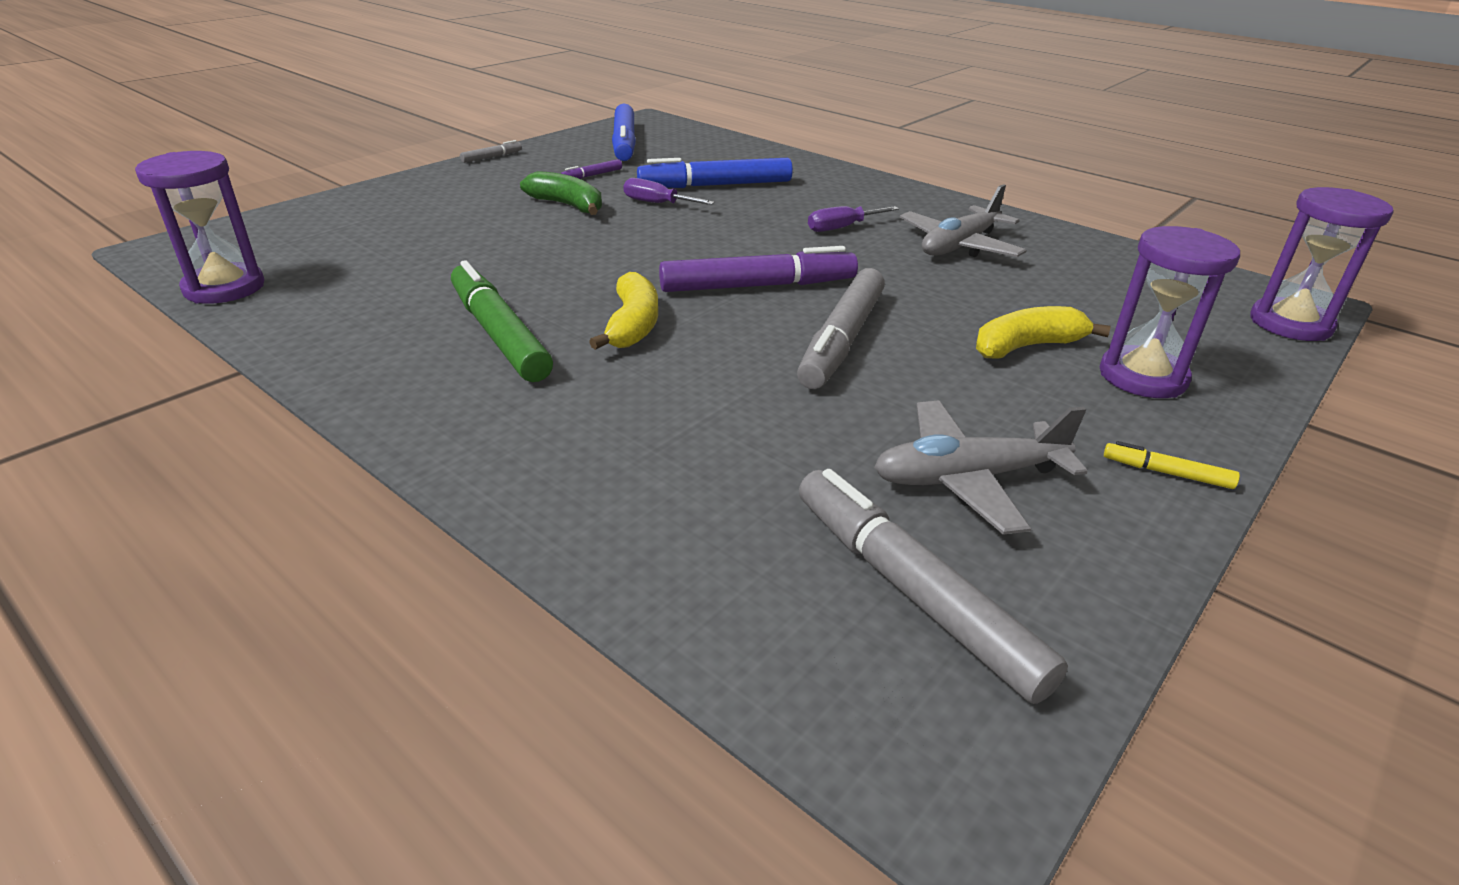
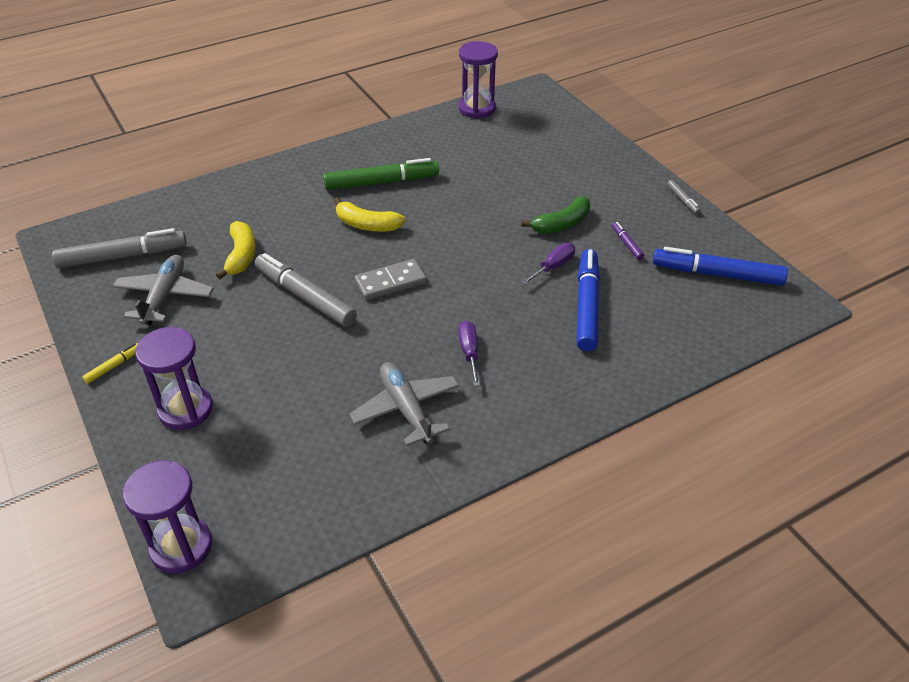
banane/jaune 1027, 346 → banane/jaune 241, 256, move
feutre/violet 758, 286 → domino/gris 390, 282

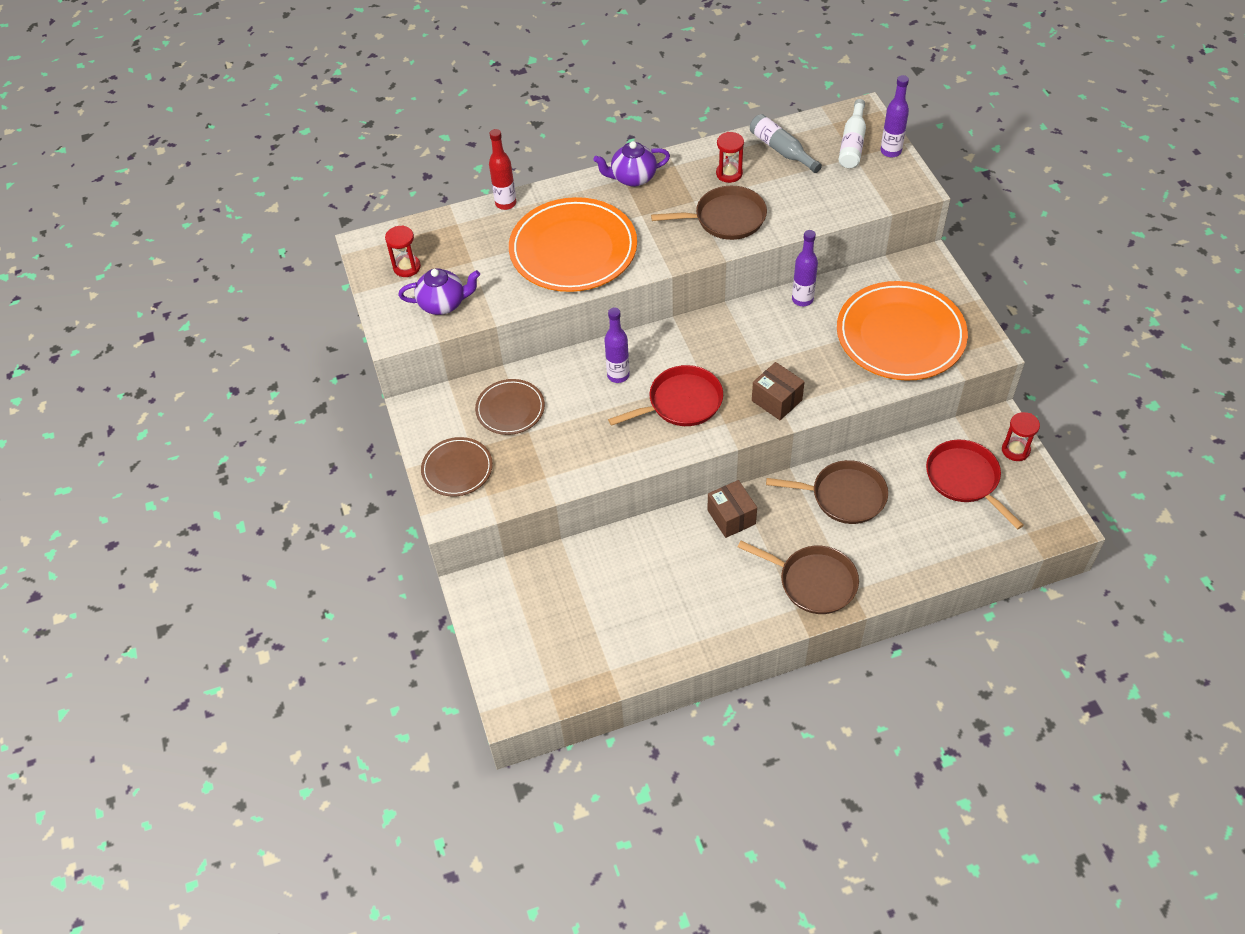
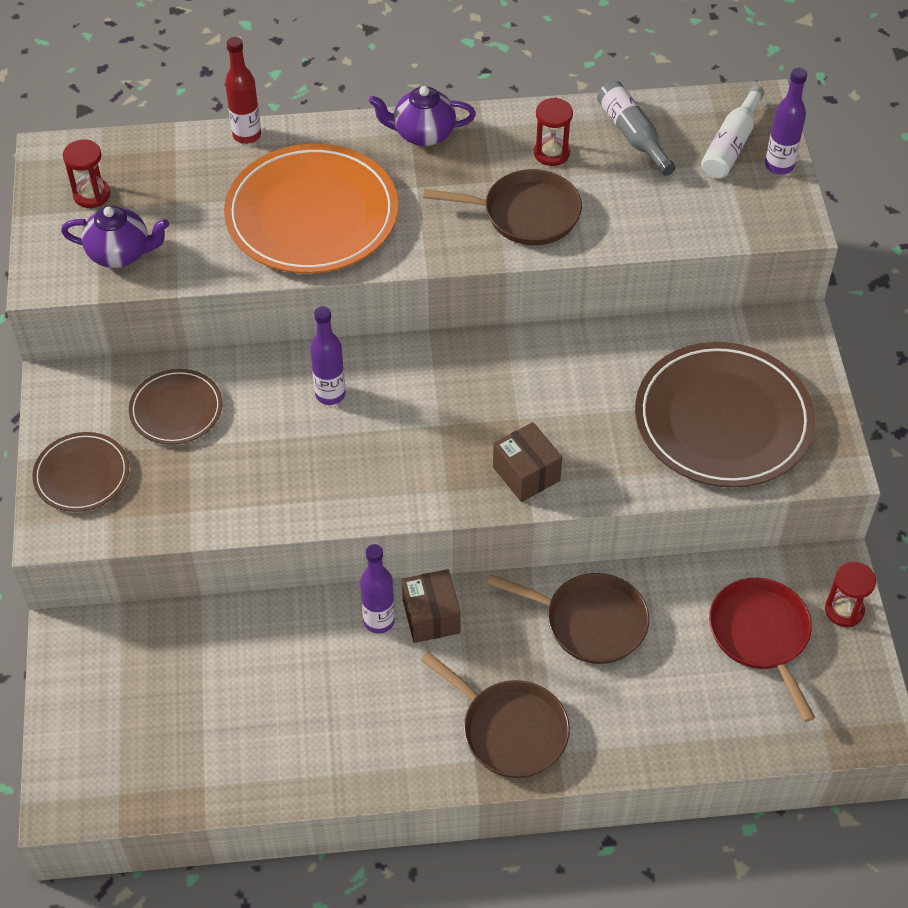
poêle/rouge 681, 402 → -
bouteille/violet 802, 299 → bouteille/violet 379, 621, move
assiette/orange 900, 335 → assiette/marron 723, 419

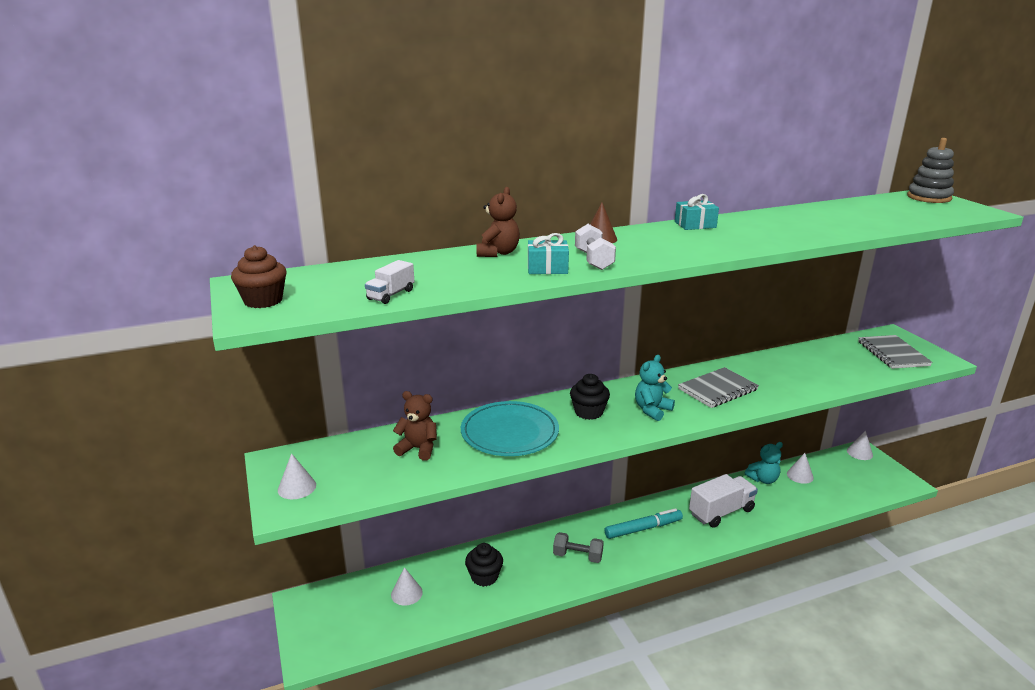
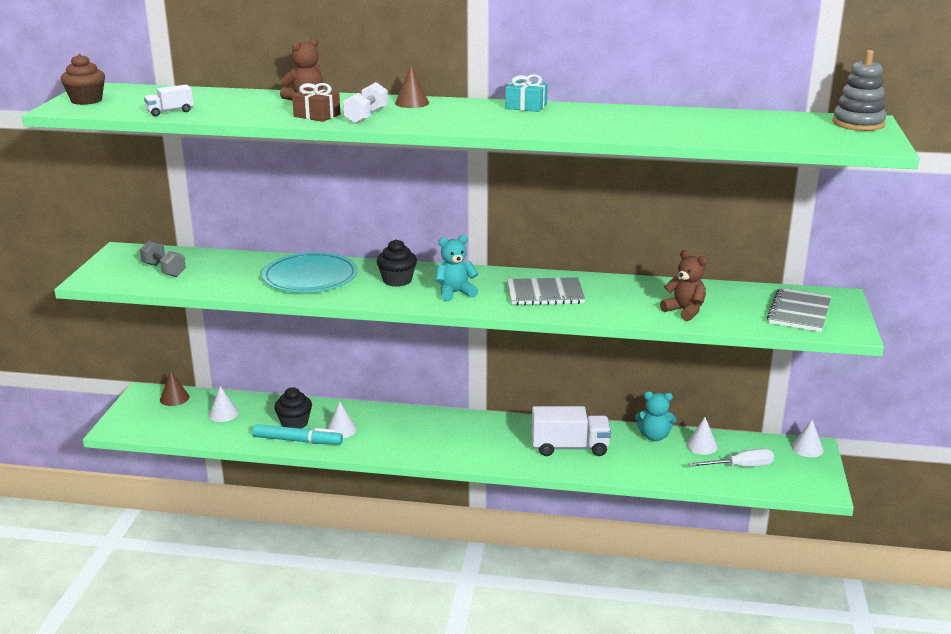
- → cône/marron 174, 398
- → tournevis/blanc 740, 466
cône/blanc 297, 487 → cône/blanc 341, 430, move
ours en peluche/marron 418, 449 → ours en peluche/marron 684, 311, move
haltère/gris 577, 556 → haltère/gris 164, 270, move
feutre/turquoise 643, 528 → feutre/turquoise 297, 440, move
cadeau/turquoise 547, 268 → cadeau/marron 317, 115

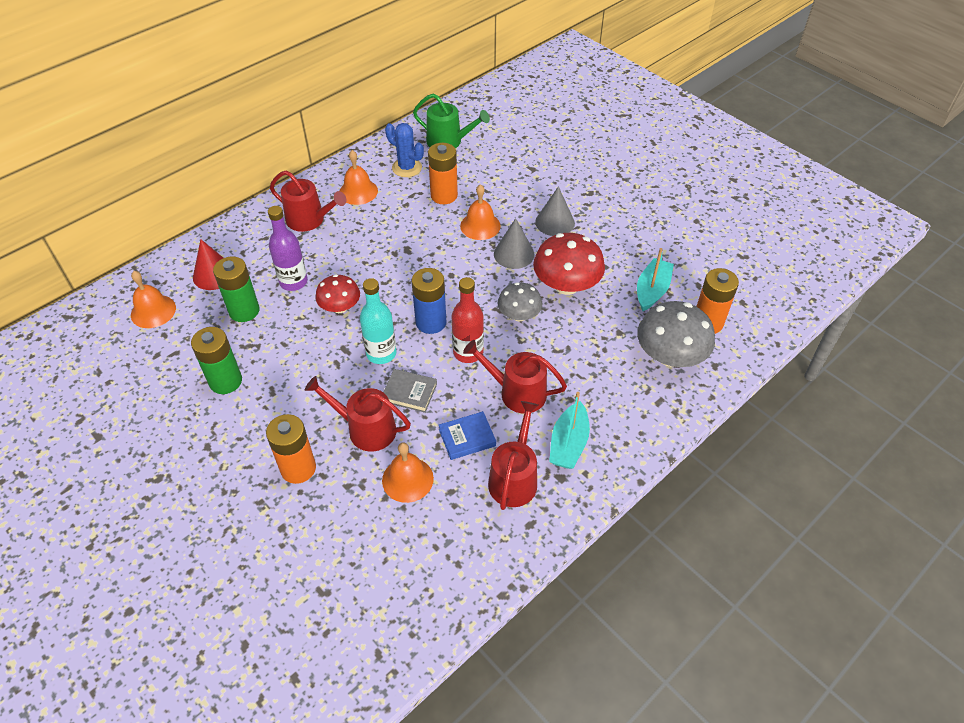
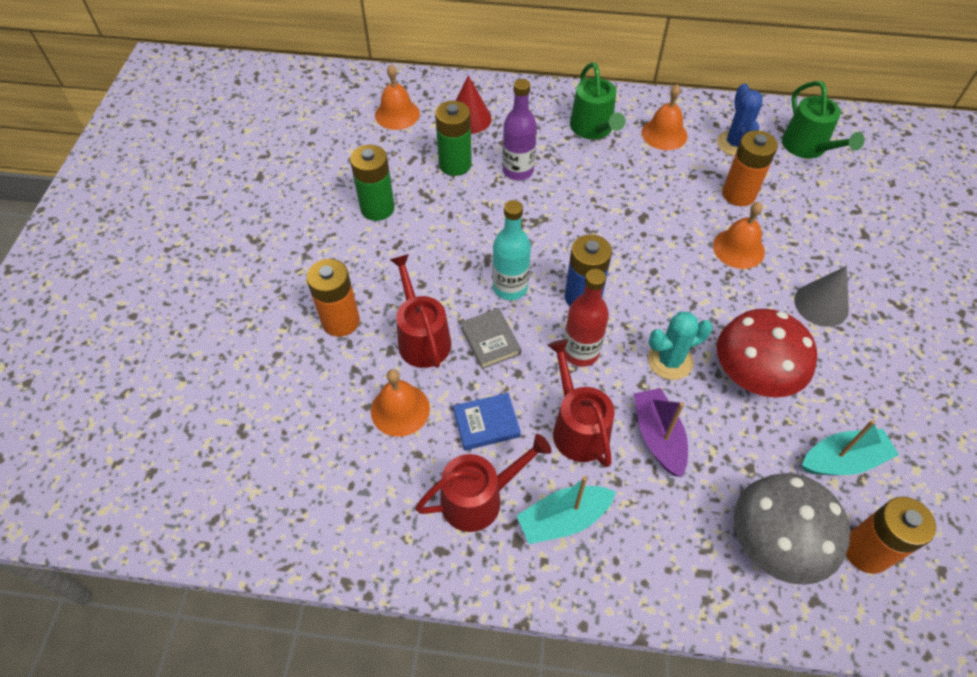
champignon/rouge 340, 307 → -
cône/gris 514, 254 → -
- → bateau/violet 658, 436
champignon/gris 519, 315 → cactus/turquoise 670, 361
arrosoir/rouge 309, 220 → arrosoir/vert 593, 128
livre/bleu 467, 438 → livre/bleu 486, 423, 45 degrees counterclockwise

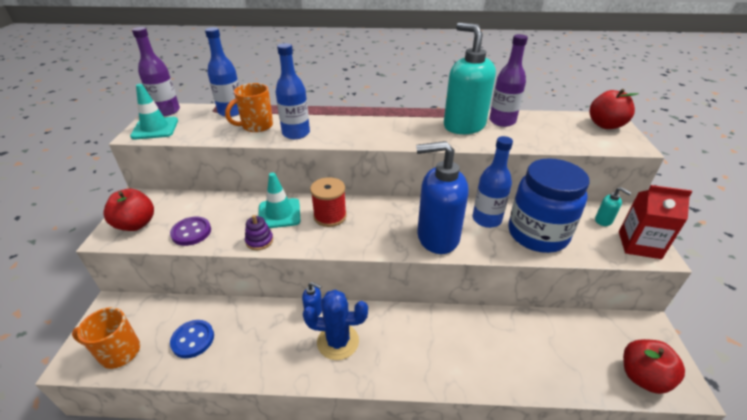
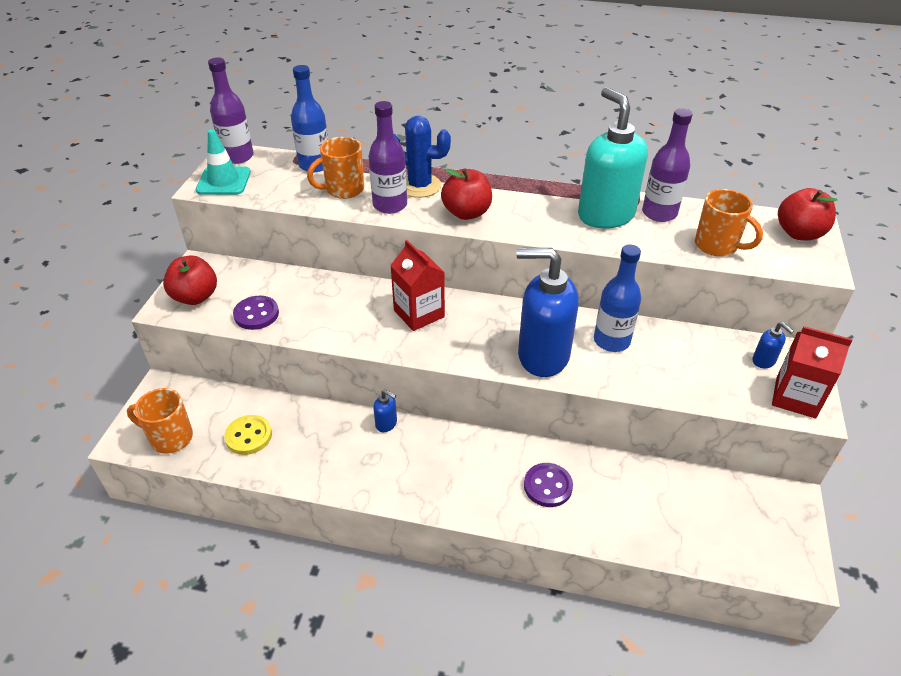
jouet à empiler/violet 259, 241 → -
cône de chantier/turquoise 279, 213 → -
bocal/bleu 537, 234 → -
- → bouton/violet 548, 486
- → tasse/orange 717, 246
cactus/bleu 338, 341 → cactus/bleu 419, 186, move
pomme/rouge 642, 377 → pomme/rouge 466, 213, move
bobine/rouge 330, 216 → brique de lait/rouge 419, 313
bouton/bleu 193, 340 → bouton/jaune 248, 436
bouteille/bleu 296, 133 → bouteille/violet 390, 205
distributeur de savon/turquoise 603, 221 → distributeur de savon/bleu 764, 361

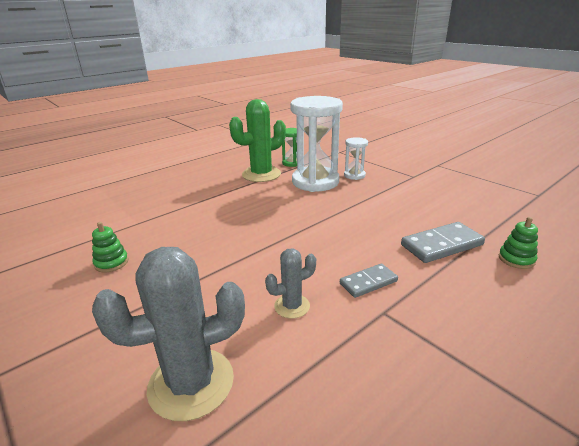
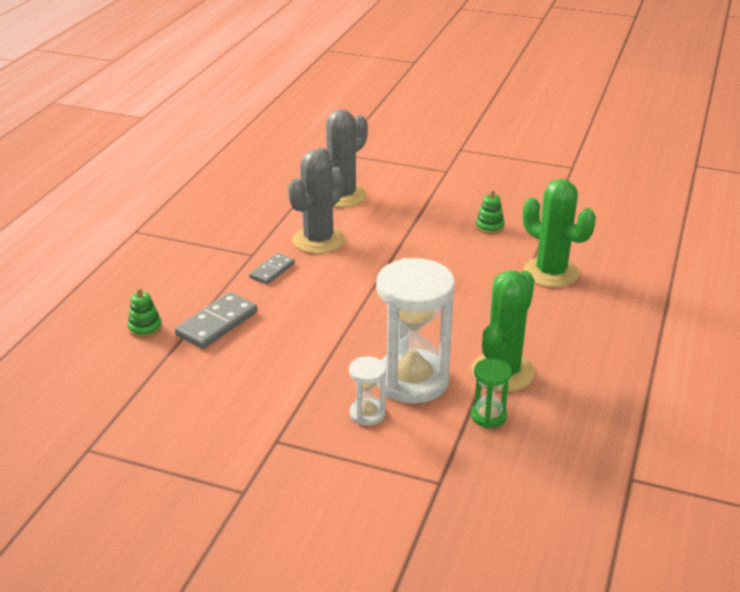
- → cactus/vert 551, 273
cactus/gris 292, 306 → cactus/gris 318, 240, x1.90

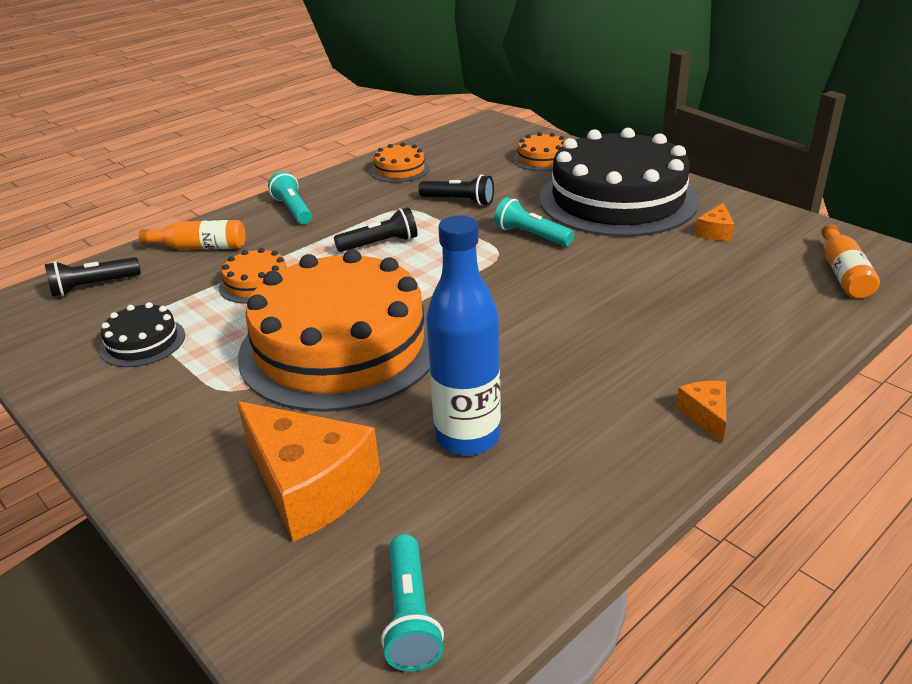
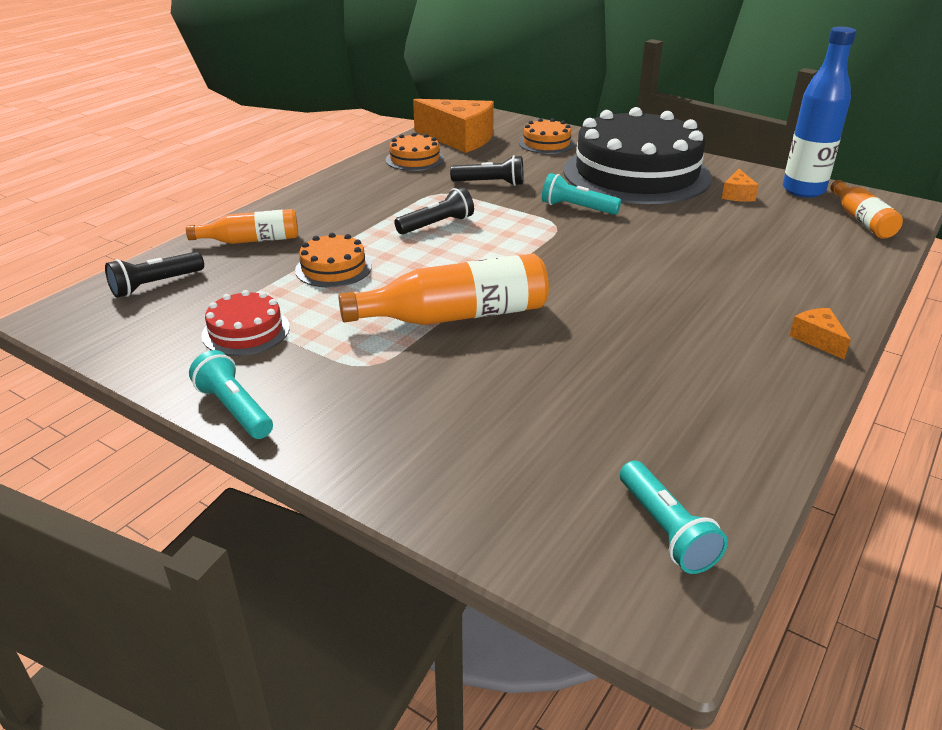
fromage/orange 309, 486 → fromage/orange 459, 139, move
lampe de poche/turquoise 293, 210 → lampe de poche/turquoise 235, 409, move
bouteille/bleu 467, 437 → bouteille/bleu 803, 190, move
gâteau/orange 341, 346 → bouteille/orange 455, 316
gâteau/noir 143, 342 → gâteau/rouge 246, 331

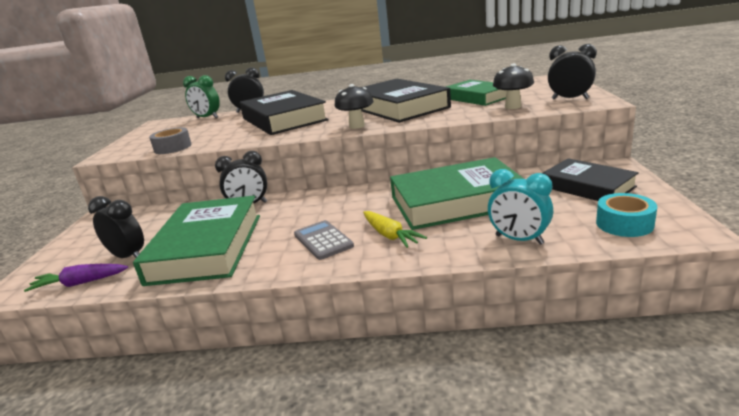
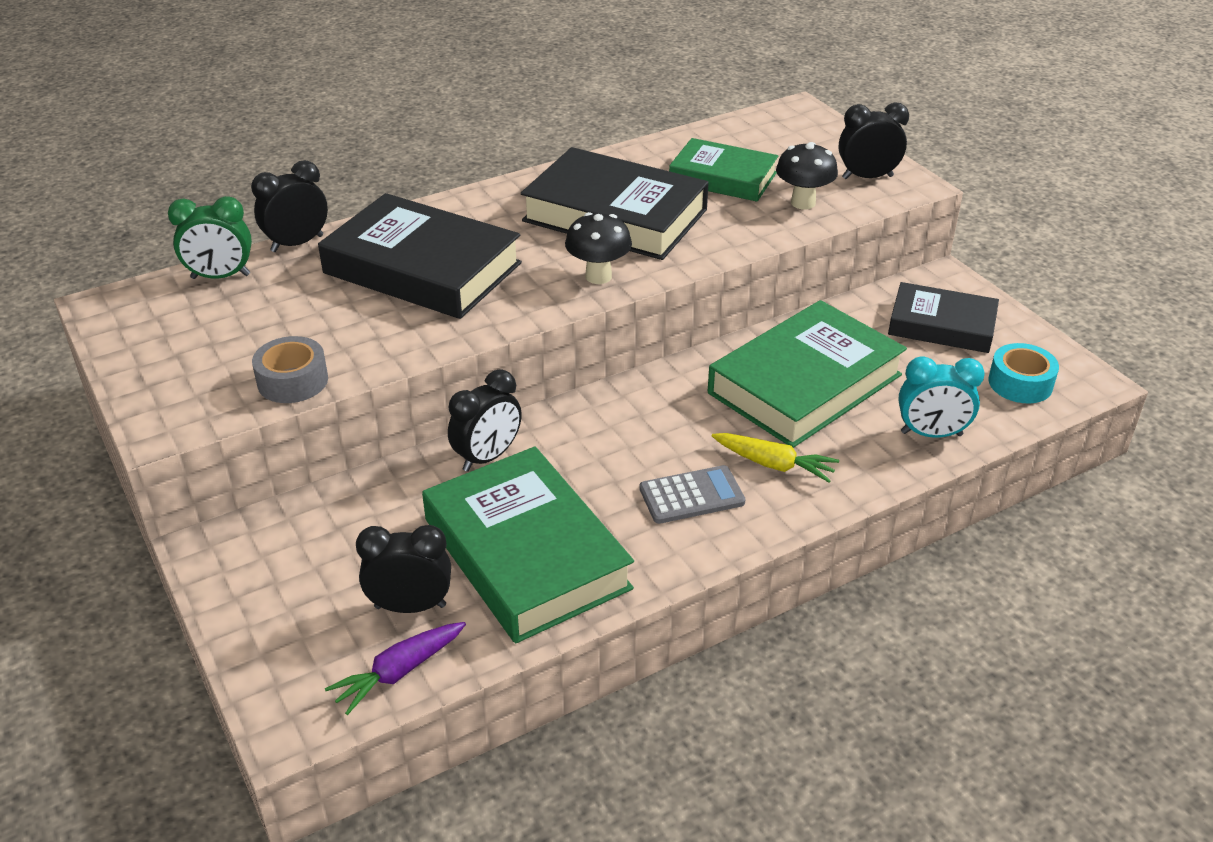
calculatrice/gris 323, 240 → calculatrice/gris 691, 495, 135 degrees clockwise

